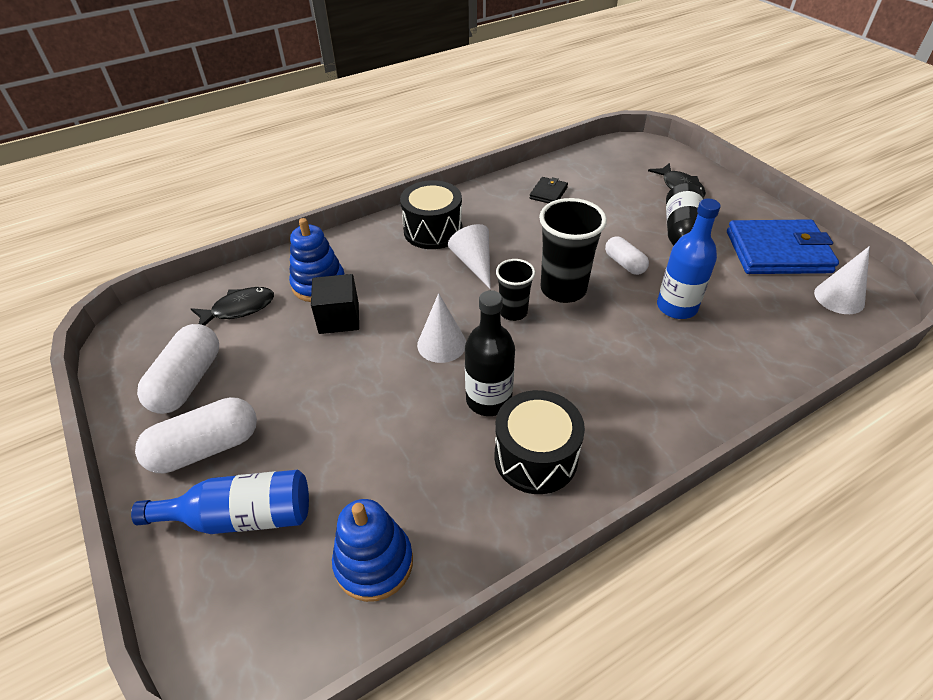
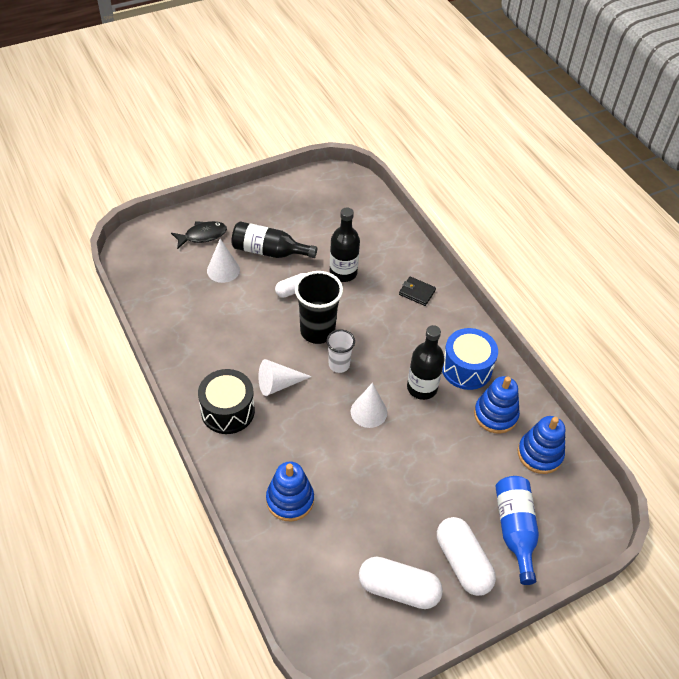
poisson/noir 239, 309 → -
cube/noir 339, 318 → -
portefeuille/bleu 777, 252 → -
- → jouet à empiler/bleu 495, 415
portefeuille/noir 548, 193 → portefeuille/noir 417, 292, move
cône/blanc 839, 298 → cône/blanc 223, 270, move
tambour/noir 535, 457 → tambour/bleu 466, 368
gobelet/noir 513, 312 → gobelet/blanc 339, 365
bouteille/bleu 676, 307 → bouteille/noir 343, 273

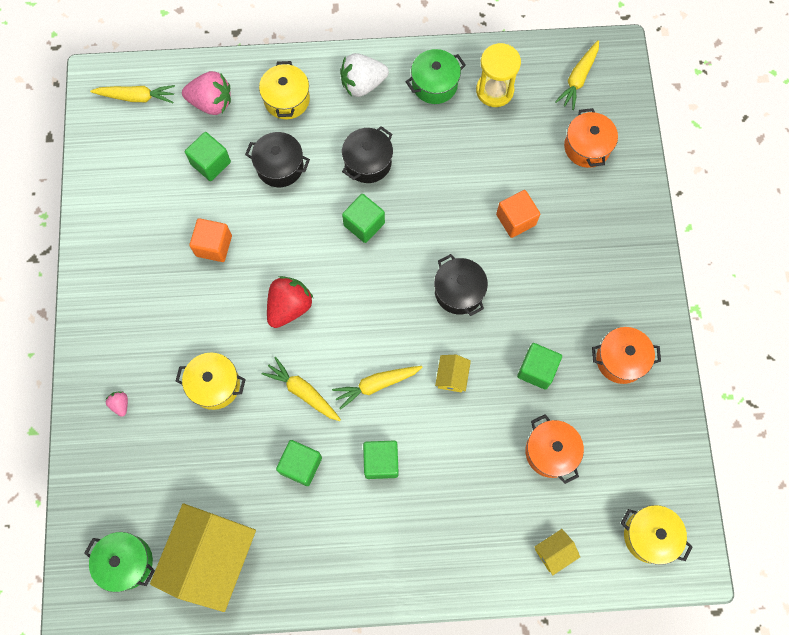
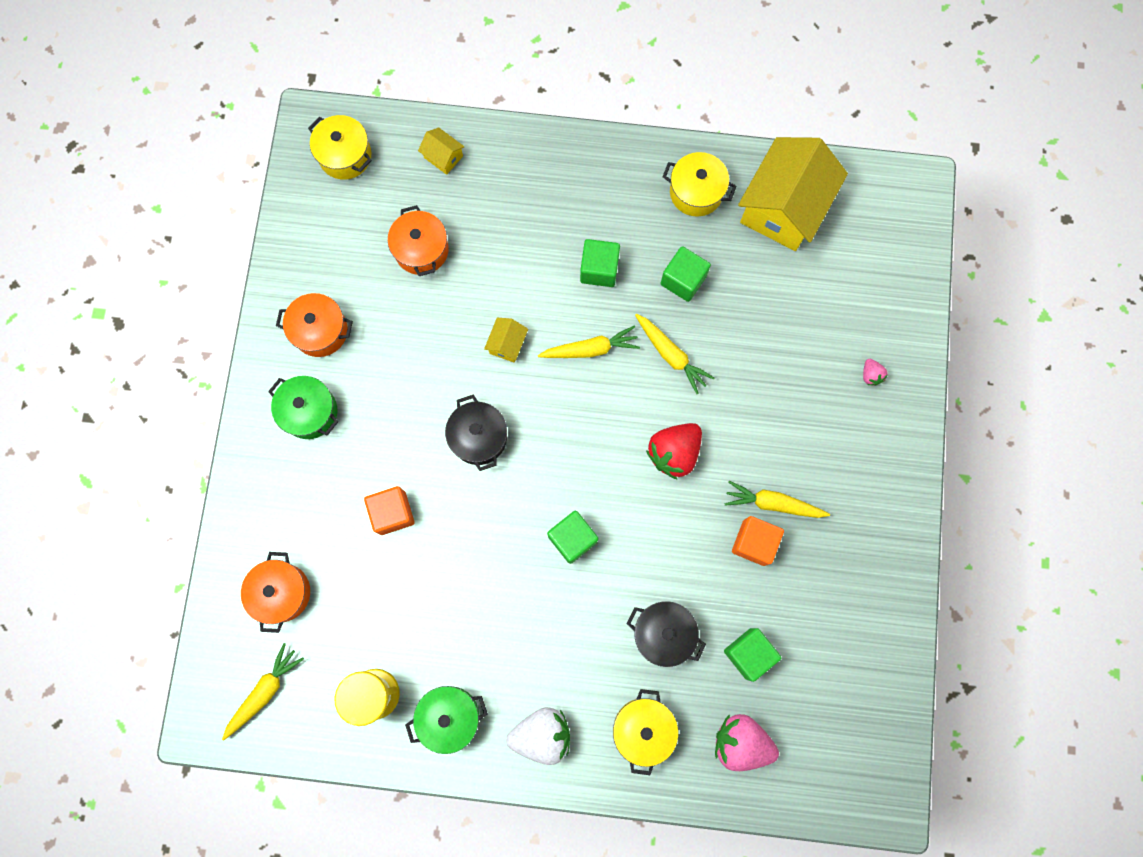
marmite/noir 368, 162 → -
cube/vert 537, 370 → -
marmite/vert 126, 562 → marmite/vert 310, 412, move
carotte/jaune 136, 97 → carotte/jaune 773, 503, move
marmite/jaune 215, 385 → marmite/jaune 696, 192, move
maison/jaune 554, 552 → maison/jaune 443, 157, 60 degrees clockwise

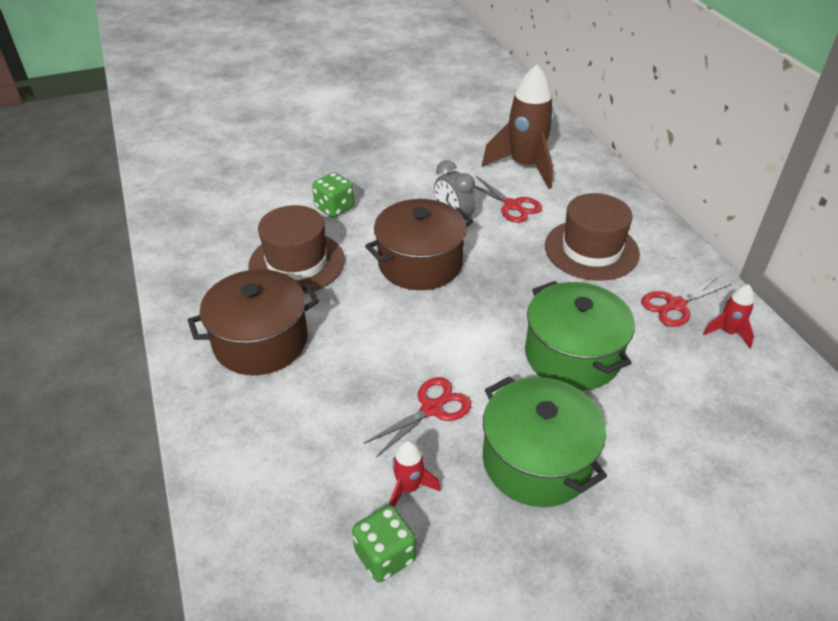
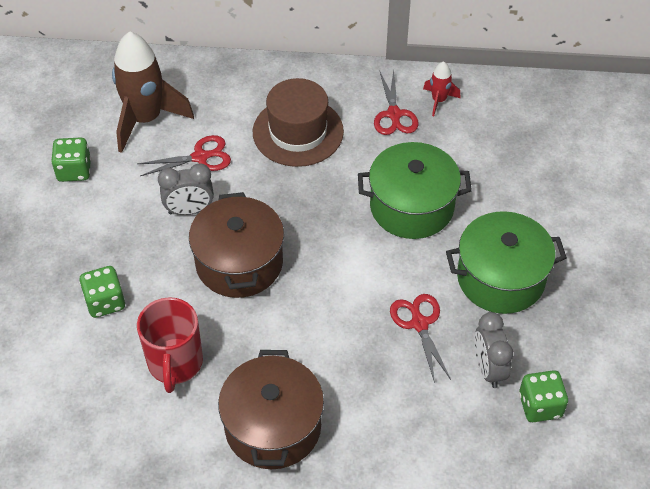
- → dé/vert 74, 170
chapeau/marron 297, 263 → tasse/rouge 175, 363
fusée/rouge 409, 488 → réveil/gris 488, 369

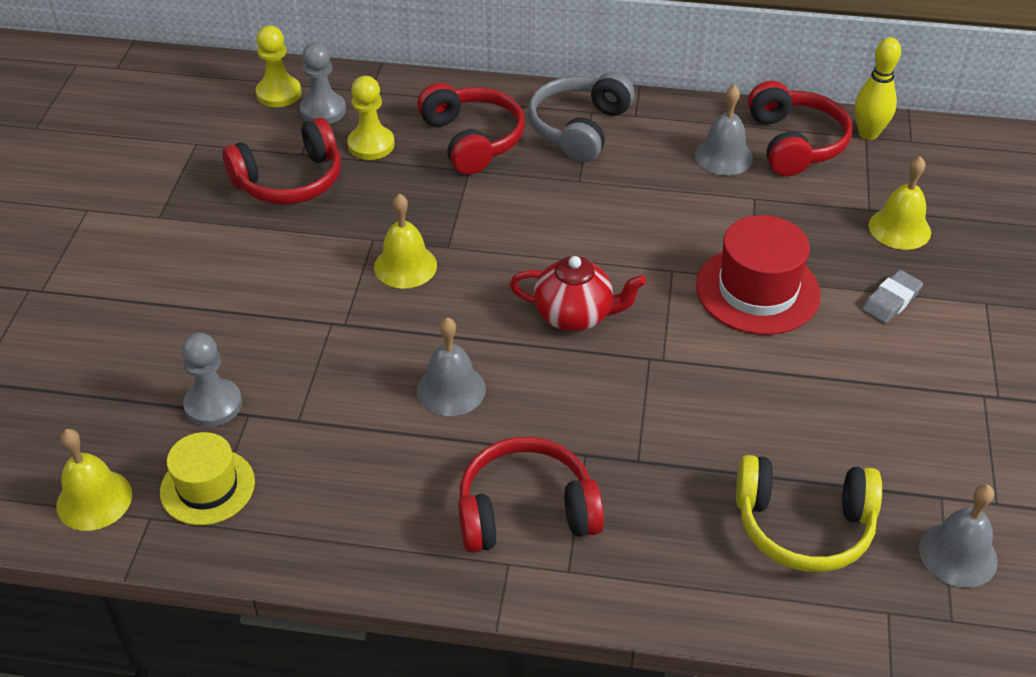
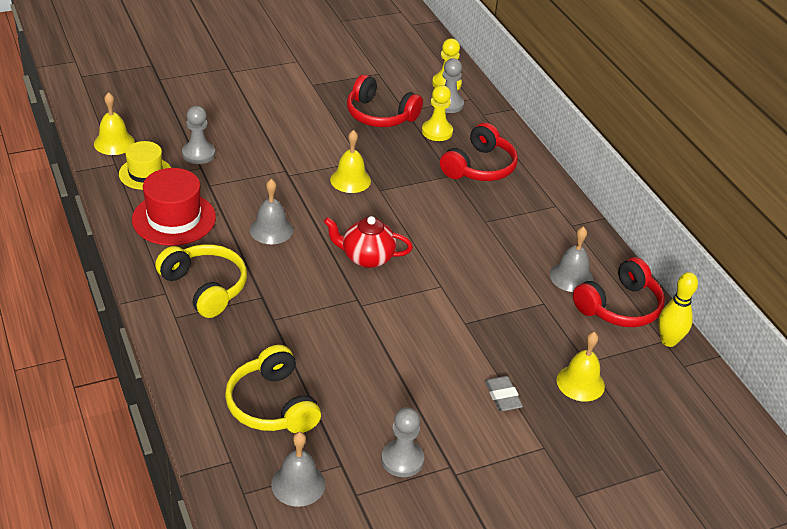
casque audio/gris 579, 128 → -
- → pion/gris 402, 460
chapeau/rouge 757, 290 → chapeau/rouge 174, 218, move
casque audio/rouge 526, 511 → casque audio/jaune 205, 287
théière/rouge 575, 315 → théière/rouge 366, 257, 120 degrees clockwise
gomme/gris 891, 300 → gomme/gris 502, 396, 60 degrees clockwise

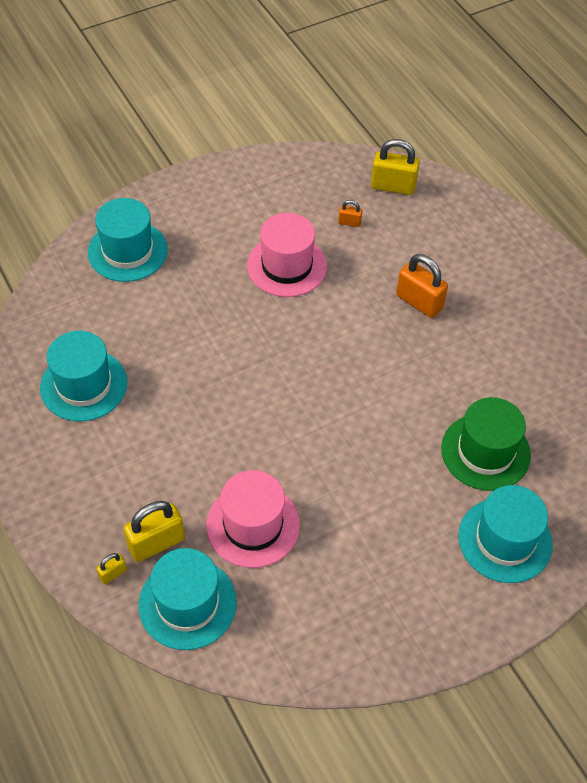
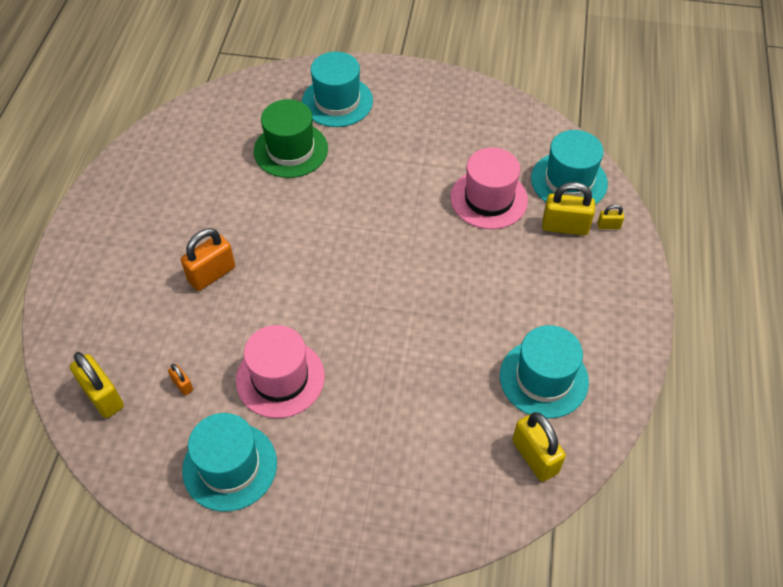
- → cadenas/jaune 535, 456
chapeau/turquoise 127, 251 → chapeau/turquoise 230, 466, move
cadenas/orange 419, 302 → cadenas/orange 211, 274, 60 degrees clockwise

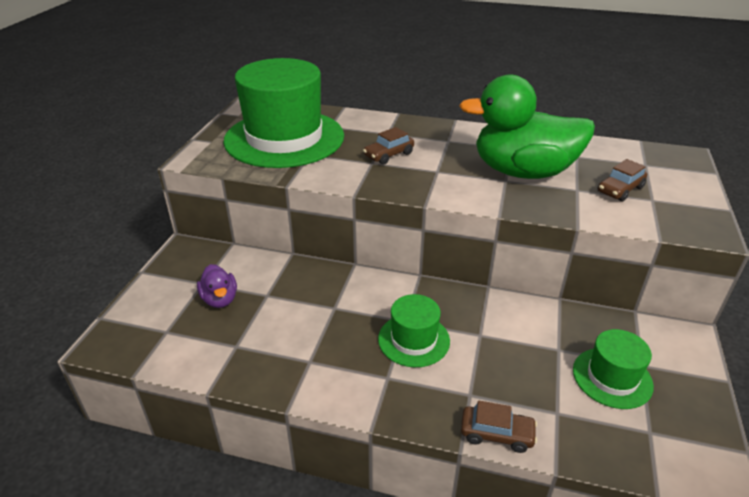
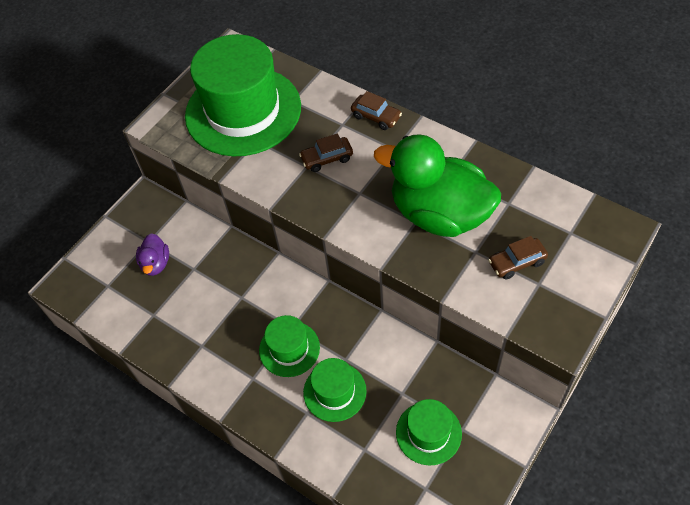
- → chapeau/vert 334, 391
voiture/marron 496, 434 → voiture/marron 376, 116, move

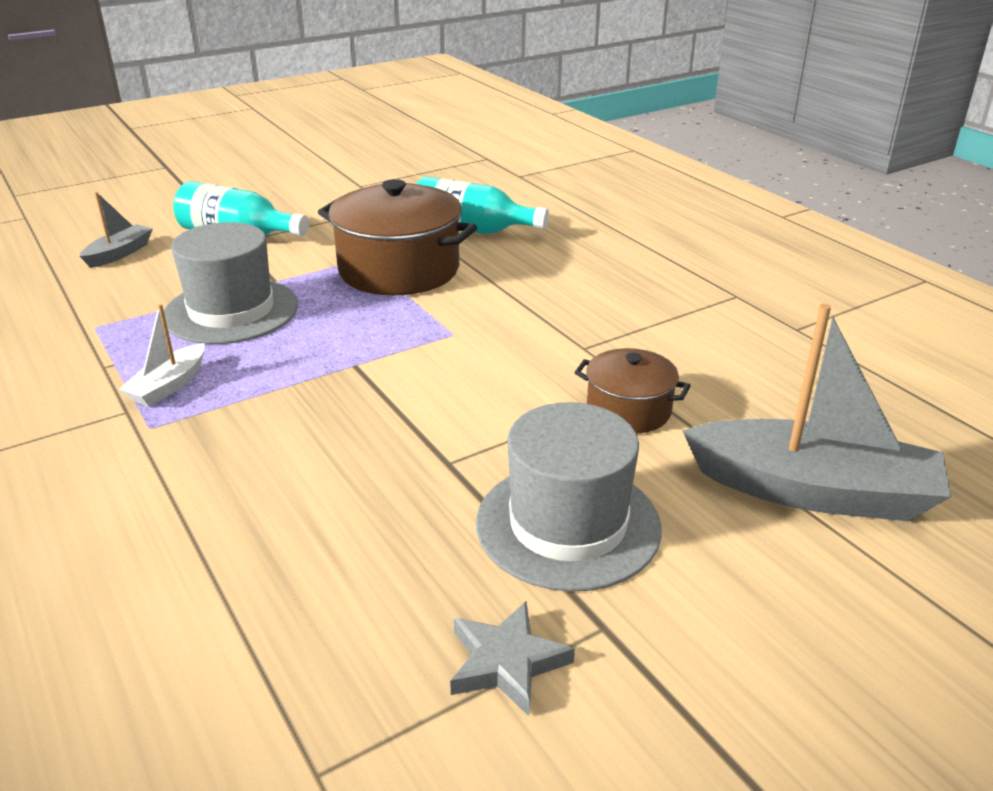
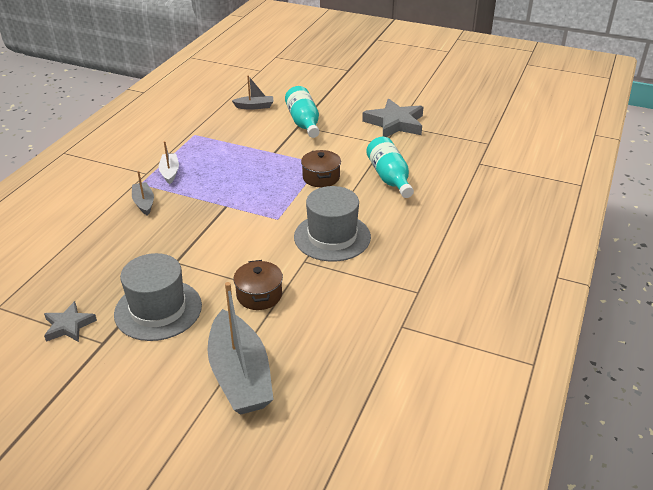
- → bateau/gris 144, 203
- → étoile/gris 395, 123
chapeau/gris 231, 311 → chapeau/gris 332, 237, move
bateau/blanc 169, 385 → bateau/blanc 170, 172, 90 degrees clockwise
marmite/marron 399, 270 → marmite/marron 321, 177, x0.54

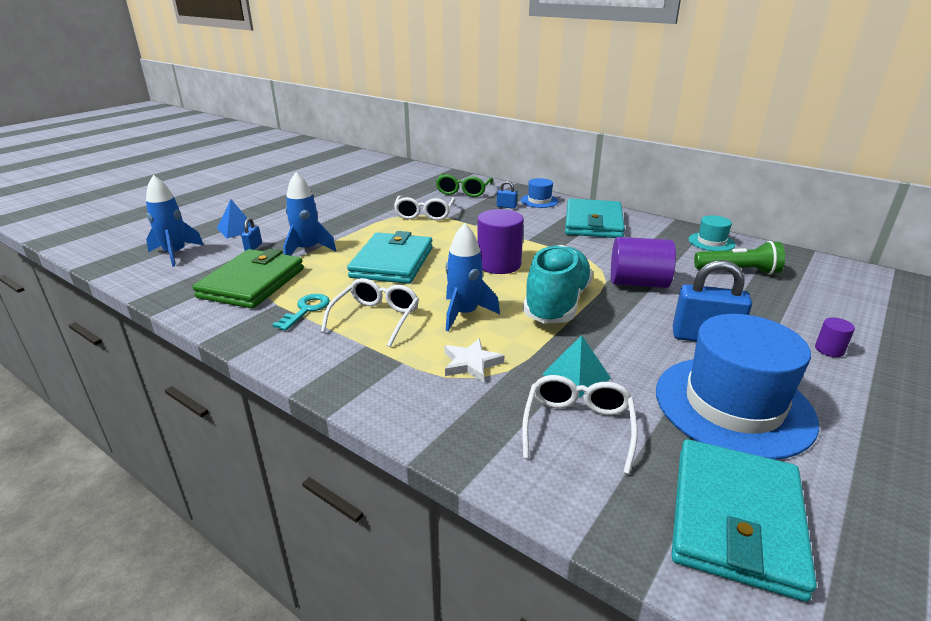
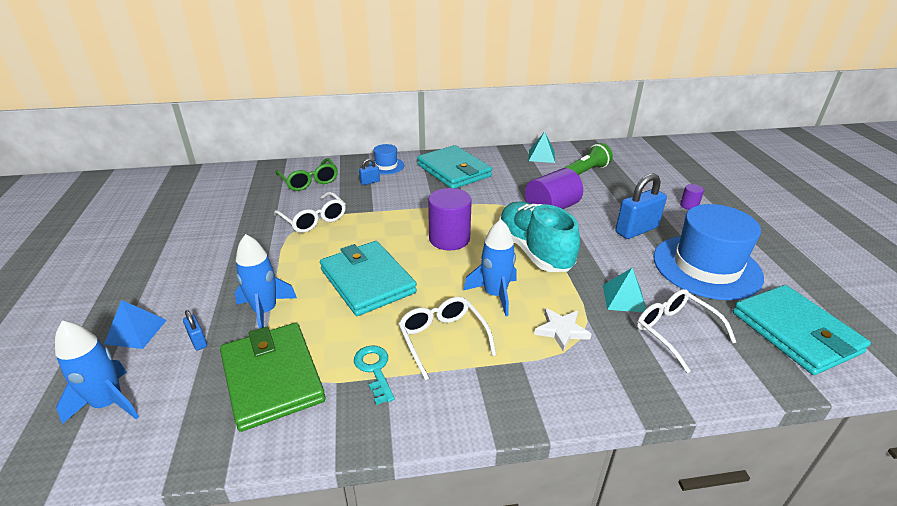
chapeau/turquoise 711, 242 → pyramide/turquoise 541, 156

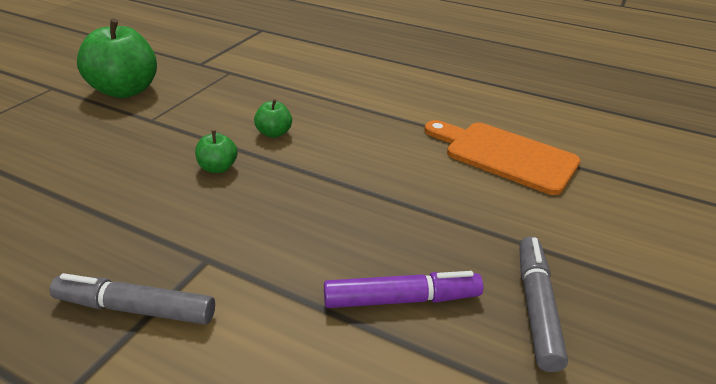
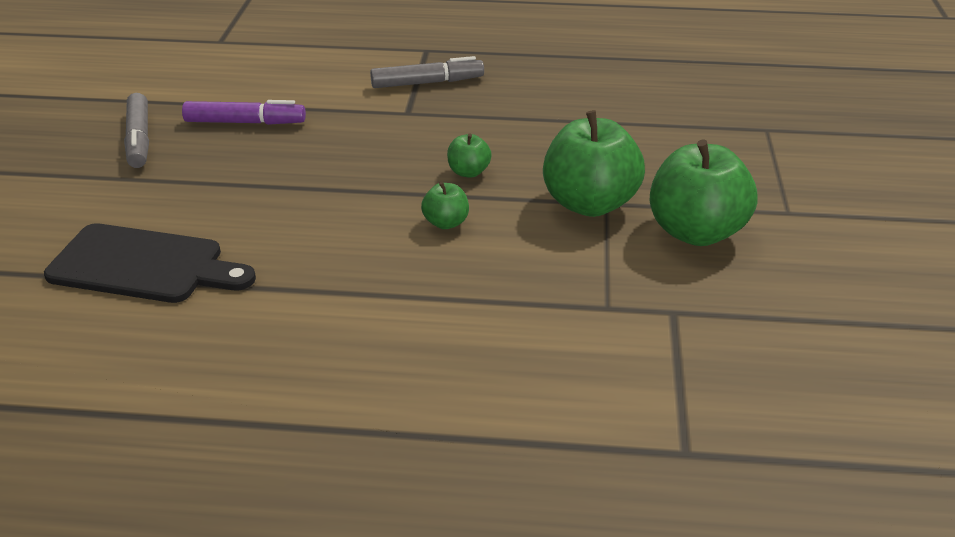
- → pomme/vert 590, 203
planche à découper/orange 504, 155 → planche à découper/noir 144, 265
feutre/violet 401, 299 → feutre/violet 245, 122, 150 degrees counterclockwise

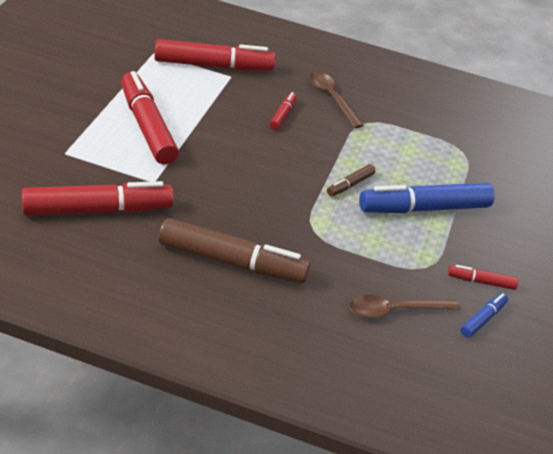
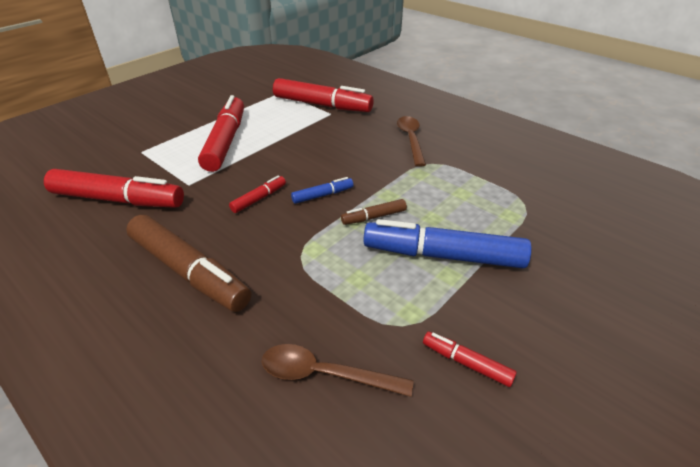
feutre/rouge 283, 115 → feutre/rouge 259, 199, move
feutre/bleu 483, 319 → feutre/bleu 323, 195, move

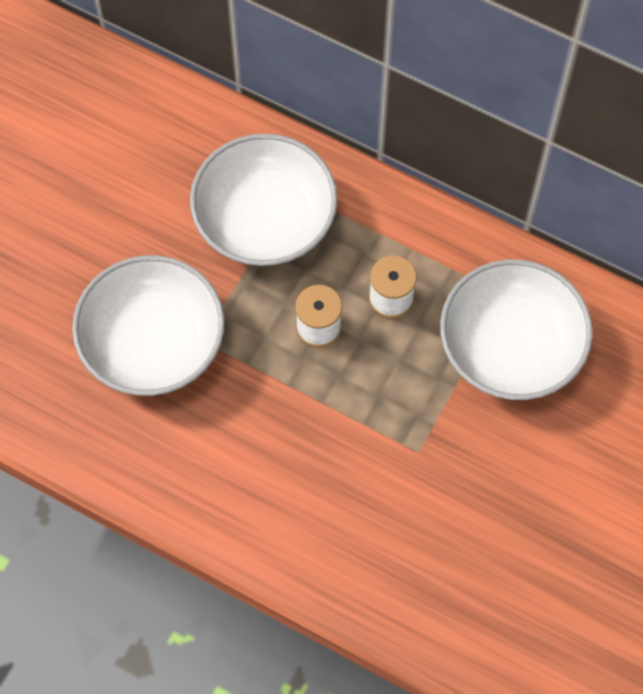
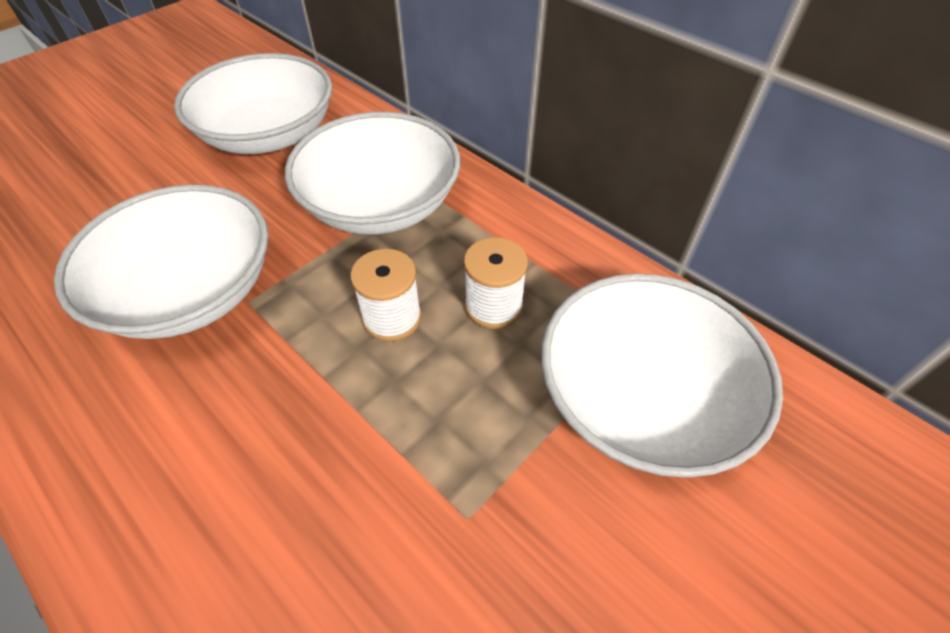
- → bol/blanc 269, 135

